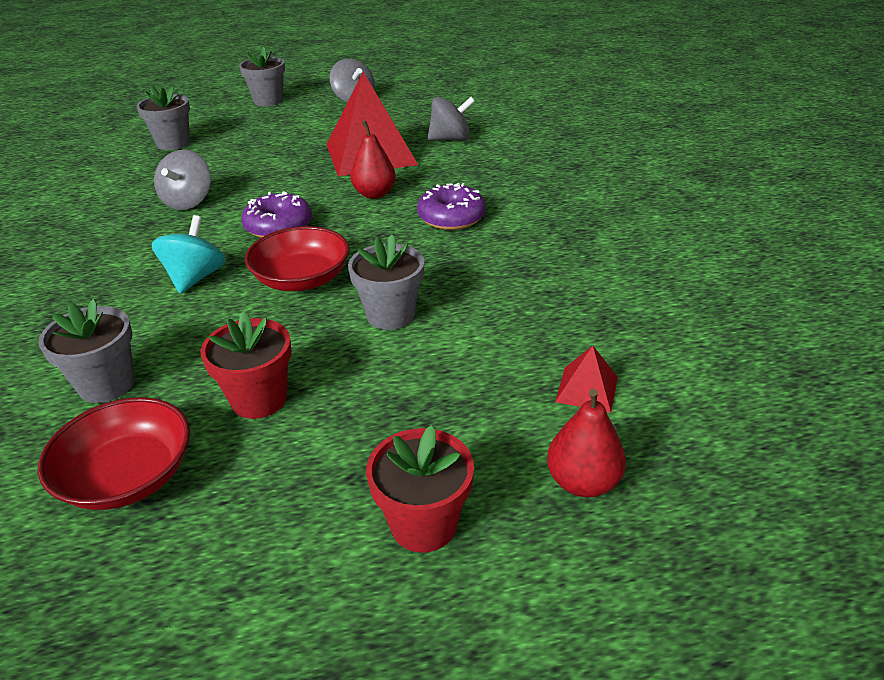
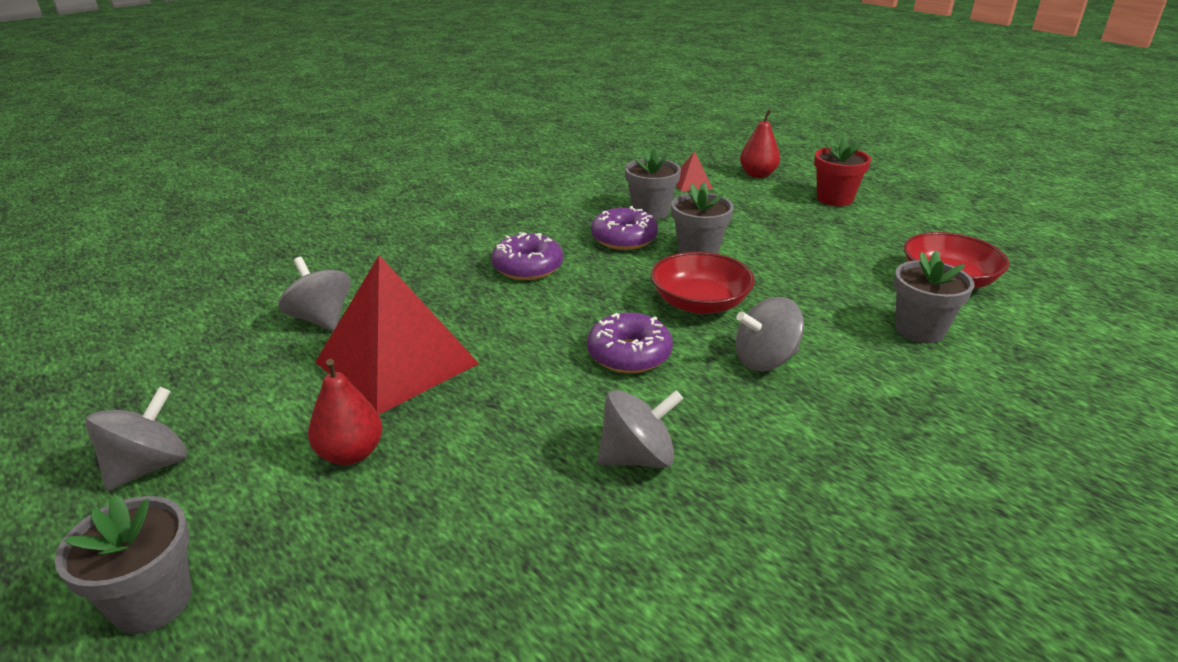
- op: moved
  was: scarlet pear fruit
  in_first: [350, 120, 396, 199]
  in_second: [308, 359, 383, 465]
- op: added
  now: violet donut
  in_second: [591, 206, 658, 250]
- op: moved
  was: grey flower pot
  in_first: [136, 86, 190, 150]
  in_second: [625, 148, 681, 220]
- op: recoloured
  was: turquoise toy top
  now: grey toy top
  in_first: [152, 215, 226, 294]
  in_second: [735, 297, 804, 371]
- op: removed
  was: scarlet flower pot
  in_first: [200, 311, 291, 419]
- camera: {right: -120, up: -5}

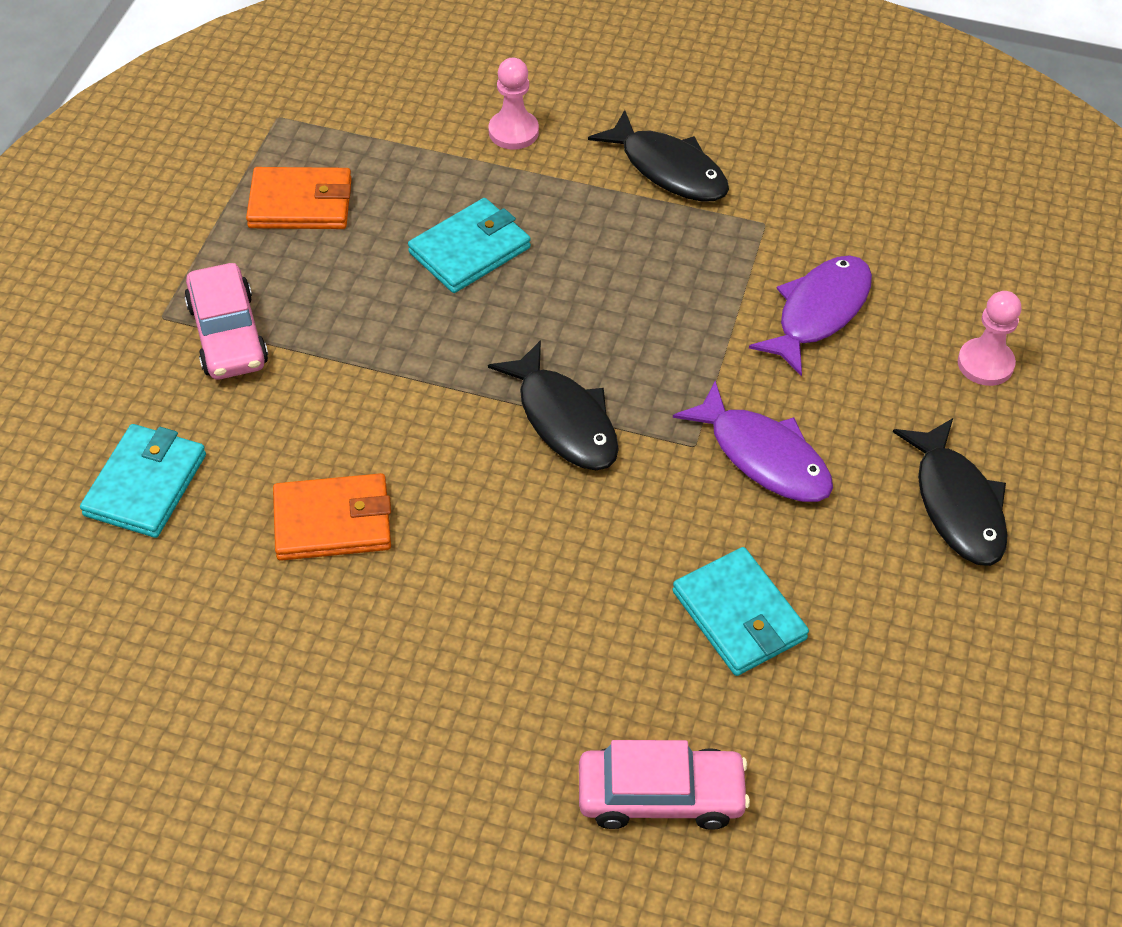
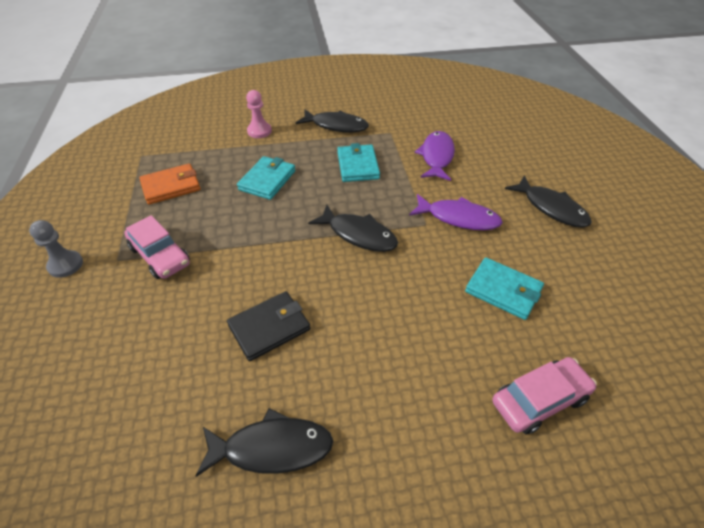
- op: added
  now: grey game pawn
  in_second: [29, 220, 83, 278]
- op: added
  now: jet-black fish figure
  in_second: [196, 408, 333, 477]
- op: recoloured
  was: orange card wallet
  now: jet-black card wallet
  in_first: [273, 473, 391, 561]
  in_second: [227, 291, 310, 361]
- op: moved
  was: turquoise card wallet
  in_first: [80, 424, 206, 538]
  in_second: [337, 143, 380, 182]
- op: removed
  was: pink game pawn
  in_first: [958, 291, 1021, 386]
- camera: {right: -25, up: -5}

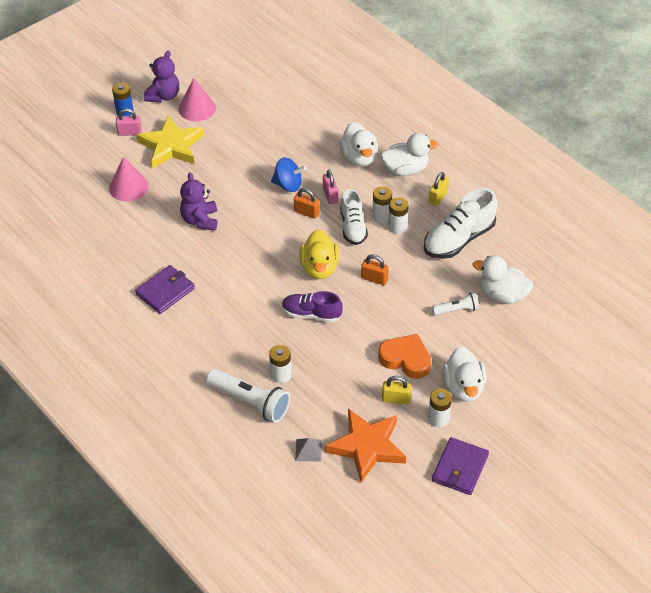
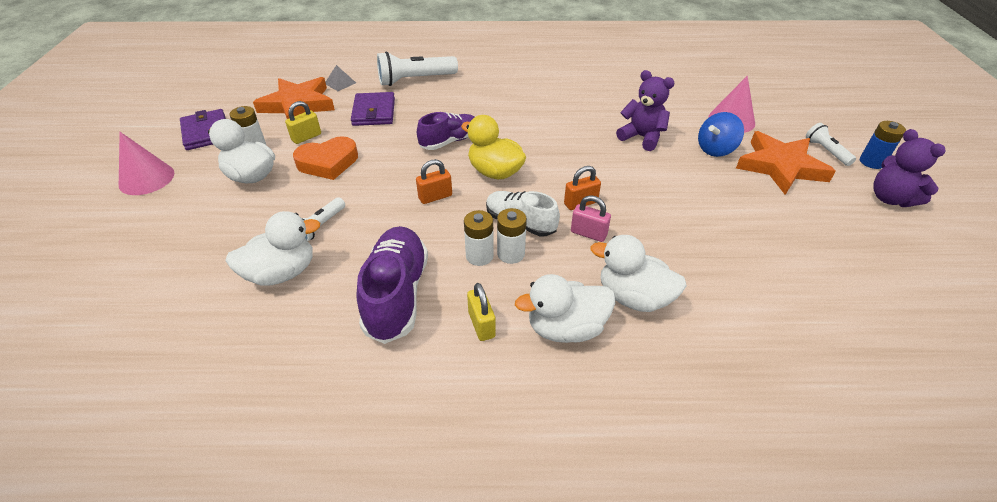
- op: moved
  was: pink cone
  in_first: [179, 78, 216, 121]
  in_second: [119, 132, 175, 195]
- op: moved
  was: violet card wallet
  in_first: [135, 265, 195, 314]
  in_second: [351, 92, 395, 126]
- op: recoloured
  was: pure white lace-up shoe
  now: violet lace-up shoe
  in_first: [424, 188, 497, 259]
  in_second: [356, 226, 428, 344]
- op: turned
  was: pure white toy duck
  in_first: [380, 133, 439, 176]
  in_second: [515, 274, 615, 343]
  clockwise: 45
- op: moved
  was: cobalt toy top
  in_first: [271, 157, 307, 192]
  in_second: [698, 112, 744, 157]
- op: recoloured
  was: yellow five-pointed star
  now: orange five-pointed star
  in_first: [137, 115, 204, 168]
  in_second: [736, 131, 836, 195]
- op: replaced
  was: pink lock
  now: pure white pocket torch
  in_first: [116, 108, 142, 136]
  in_second: [806, 123, 856, 166]
- op: removed
  was: pure white power cell
  in_first: [269, 345, 292, 383]
- camera: {right: 130, up: -5}

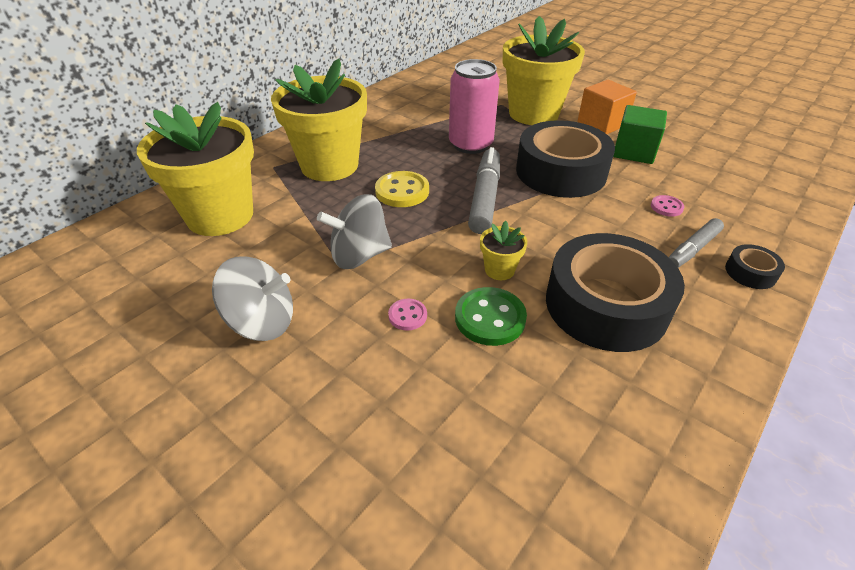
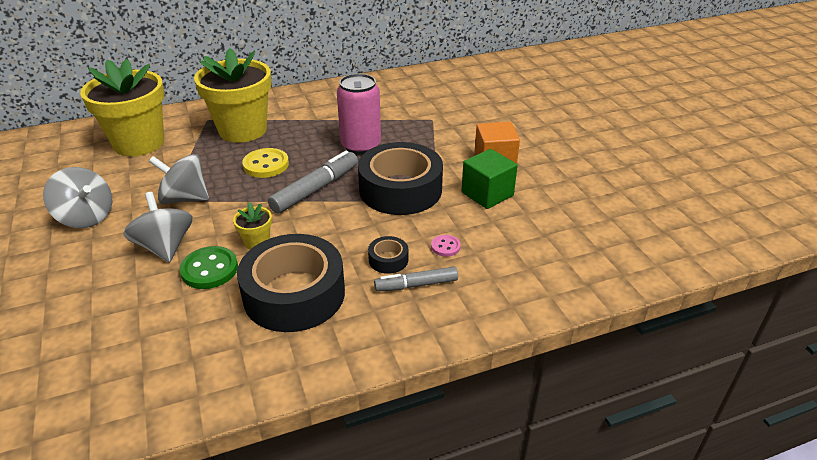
- op: replaced
  was: pink shirt button
  now: grey toy top
  in_first: [388, 299, 427, 331]
  in_second: [123, 192, 193, 262]
- op: moved
  was: jet-black sticky tape
  in_first: [725, 244, 785, 289]
  in_second: [368, 236, 408, 274]
- op: removed
  was: yellow flower pot
  in_first: [503, 16, 585, 125]
- camera: {right: 30, up: -5}

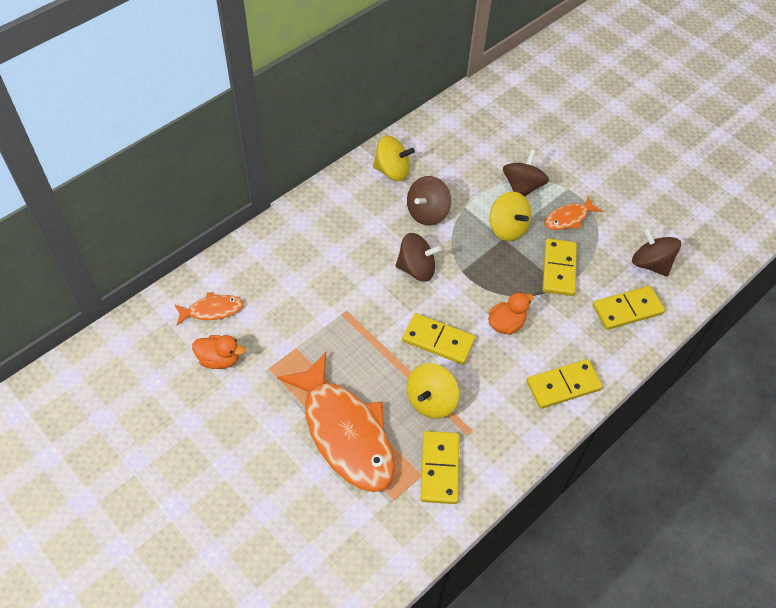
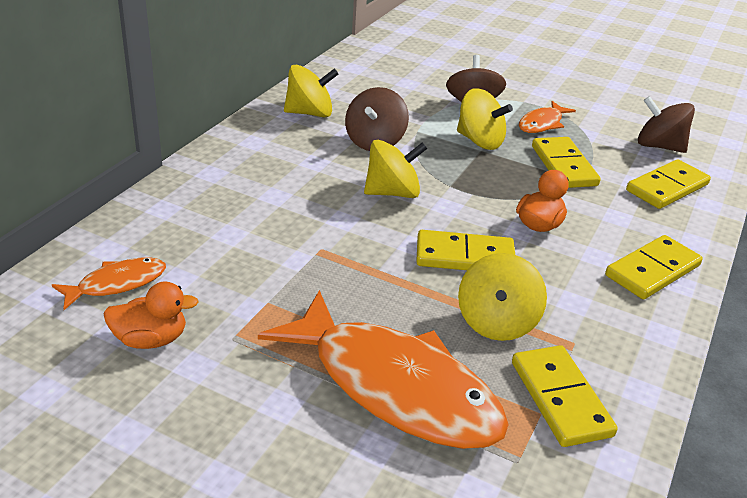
- op: recoloured
  was: dark brown toy top
  now: yellow toy top
  in_first: [395, 233, 442, 282]
  in_second: [364, 140, 427, 198]
- camera: {right: -20, up: -20}

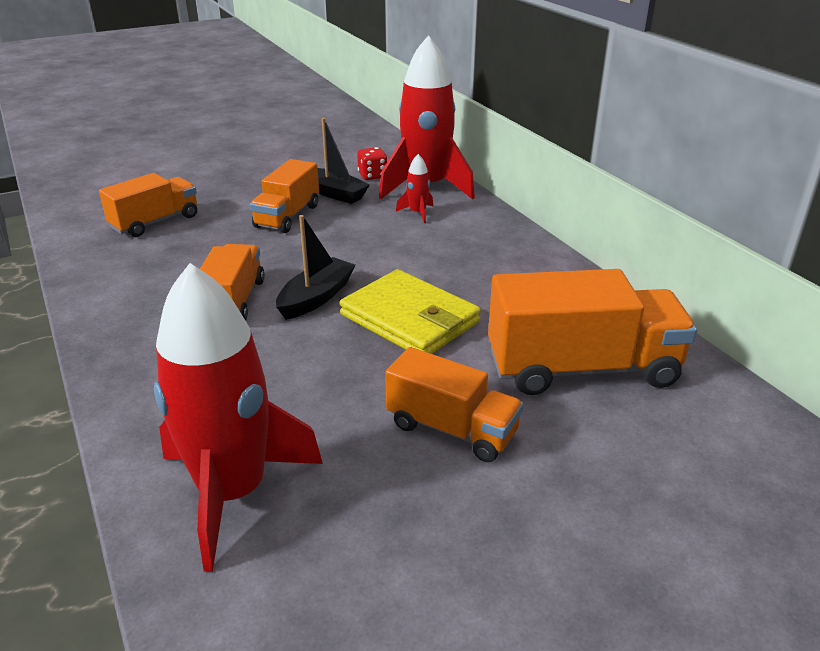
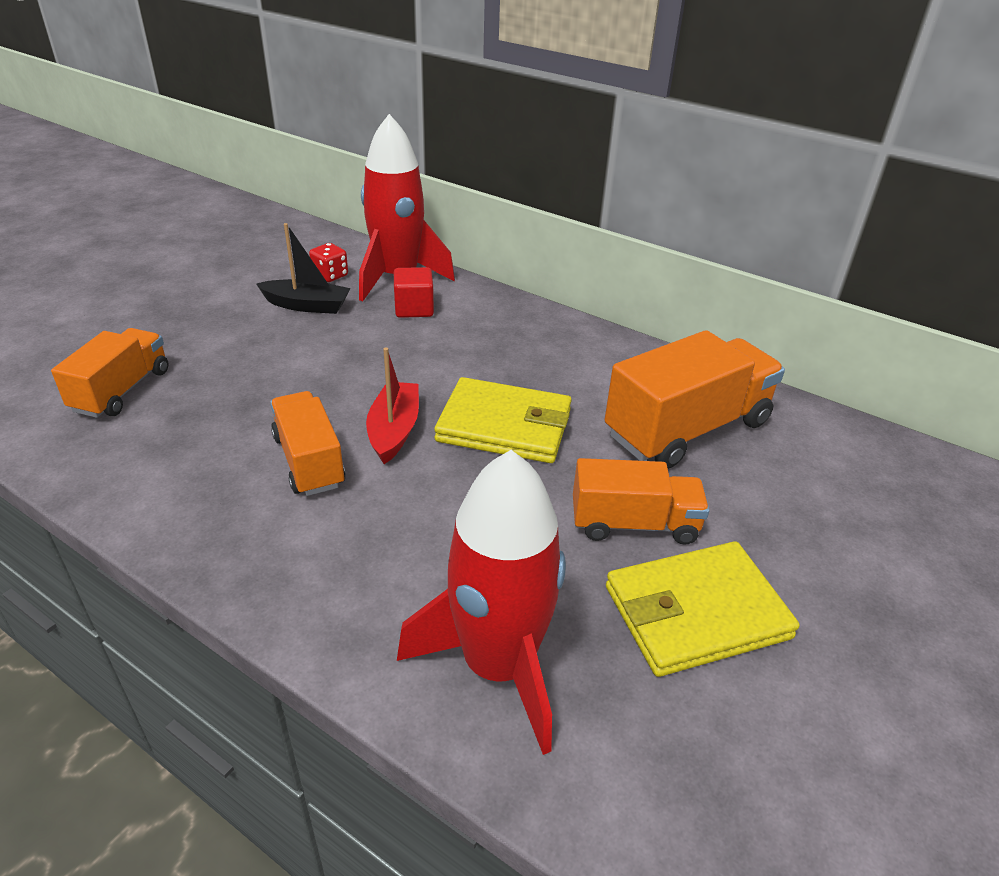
- op: recoloured
  was: jet-black boat
  now: scarlet boat
  in_first: [276, 215, 356, 320]
  in_second: [366, 348, 419, 464]
- op: replaced
  was: scarlet spaceship
  now: scarlet cube
  in_first: [396, 154, 433, 223]
  in_second: [394, 267, 434, 318]
- op: added
  now: yellow card wallet
  in_second: [606, 541, 800, 677]
- op: removed
  was: orange lorry
  in_first: [250, 159, 319, 233]
- camera: {right: -30, up: 5}

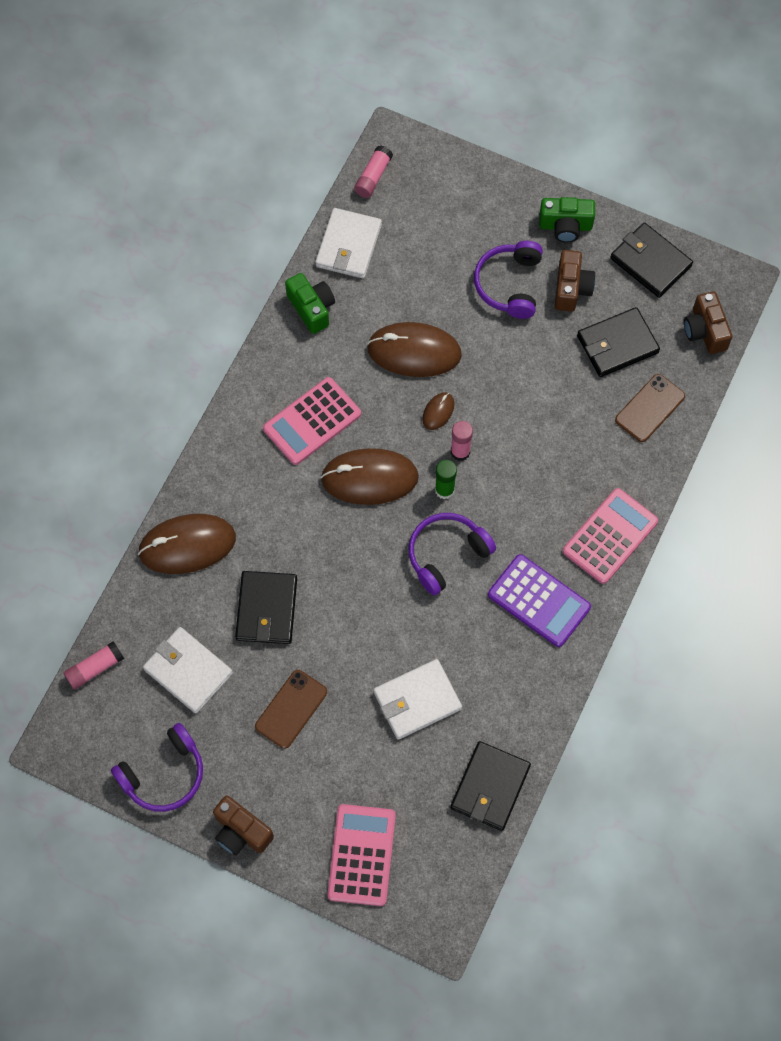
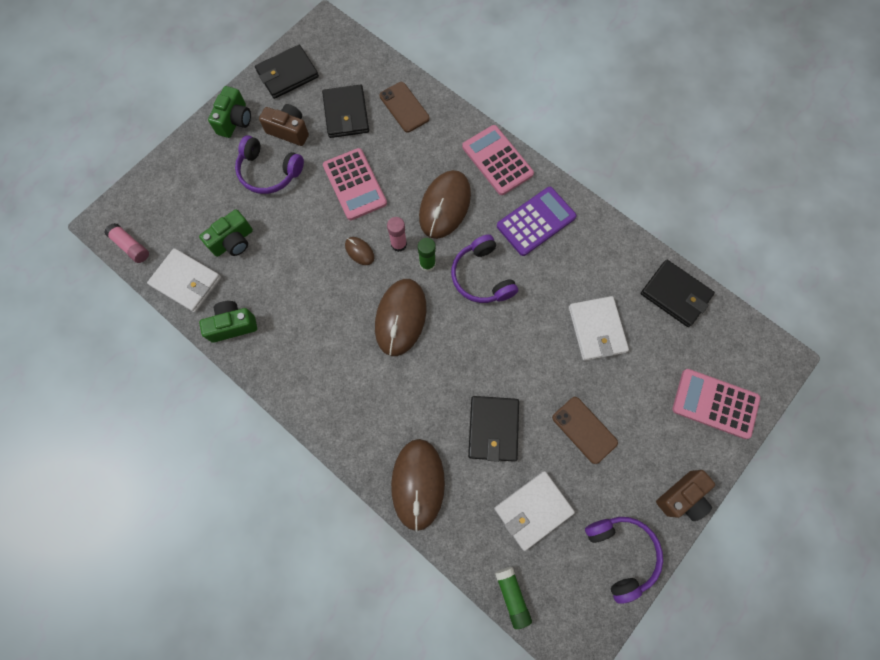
- op: added
  now: leaf-green compact camera
  in_second: [199, 209, 253, 257]
- op: moved
  was: pink pocket calculator
  in_first: [263, 377, 361, 465]
  in_second: [323, 148, 387, 220]
- op: moved
  was: dark brown PC mouse
  in_first: [367, 322, 462, 377]
  in_second: [419, 170, 471, 239]
- op: turned
  was: jet-black card wallet
  in_first: [235, 571, 297, 644]
  in_second: [468, 396, 519, 462]
  clockwise: 75
- op: recoloured
  was: pink glue stick
  now: leaf-green glue stick
  in_first: [64, 641, 124, 690]
  in_second: [495, 567, 532, 629]
- op: removed
  was: dark brown compact camera
  in_first: [684, 291, 732, 354]
- camera: {right: -75, up: 5}

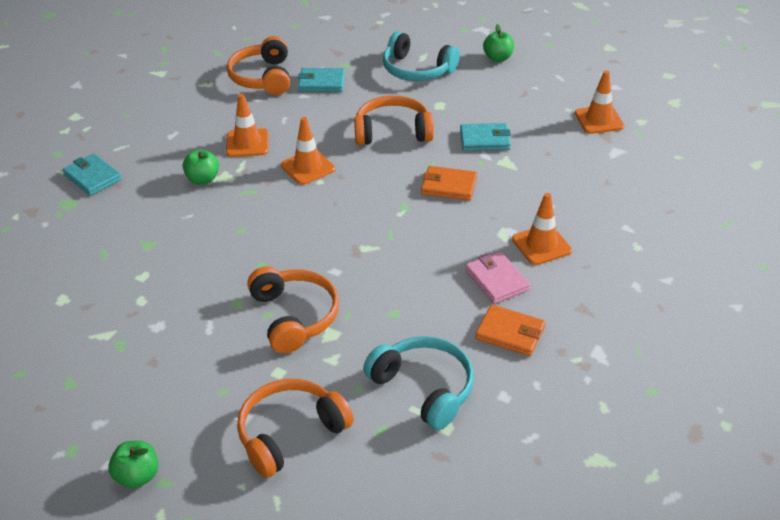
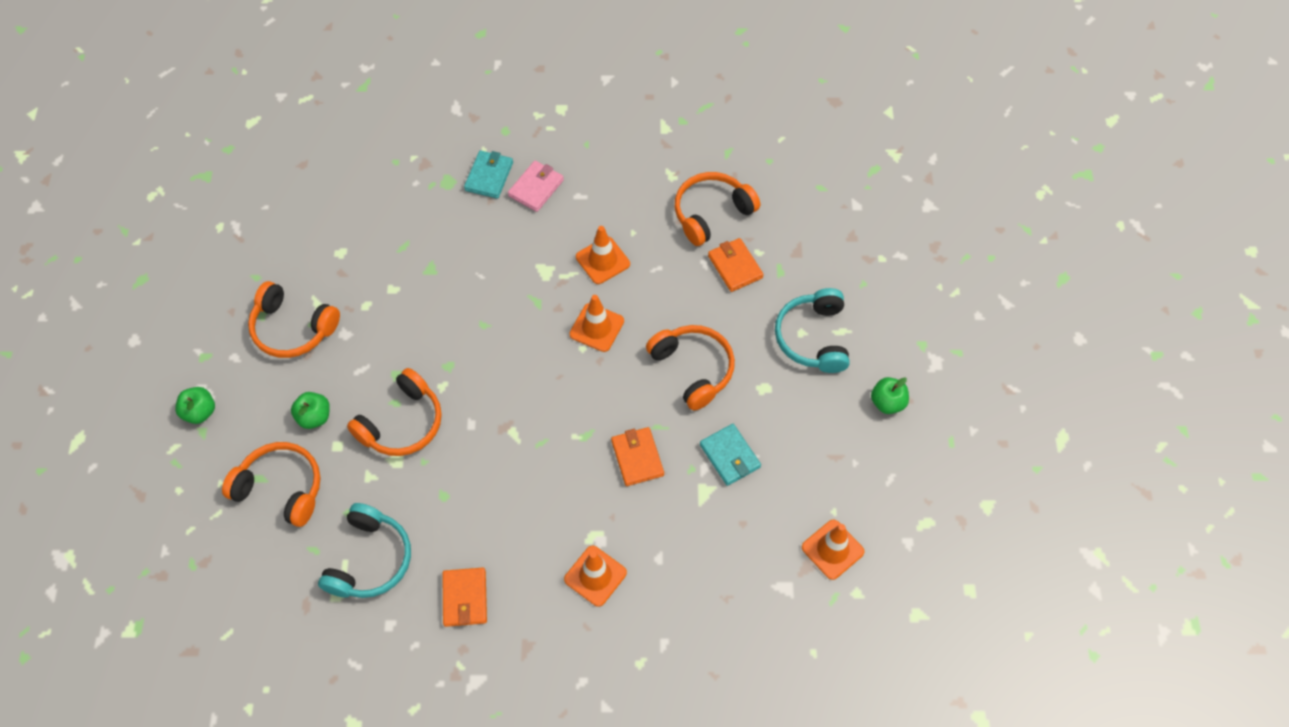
- op: added
  now: orange headset
  in_second: [248, 281, 340, 358]
- op: moved
  was: leaf-green apple fruit
  in_first: [183, 149, 219, 184]
  in_second: [291, 392, 330, 429]
- op: moved
  was: pink card wallet
  in_first: [465, 251, 530, 304]
  in_second: [508, 161, 564, 212]
- op: recoloured
  was: turquoise card wallet
  now: orange card wallet
  in_first: [298, 68, 345, 92]
  in_second: [708, 238, 764, 292]
- camera: {right: 60, up: 20}

